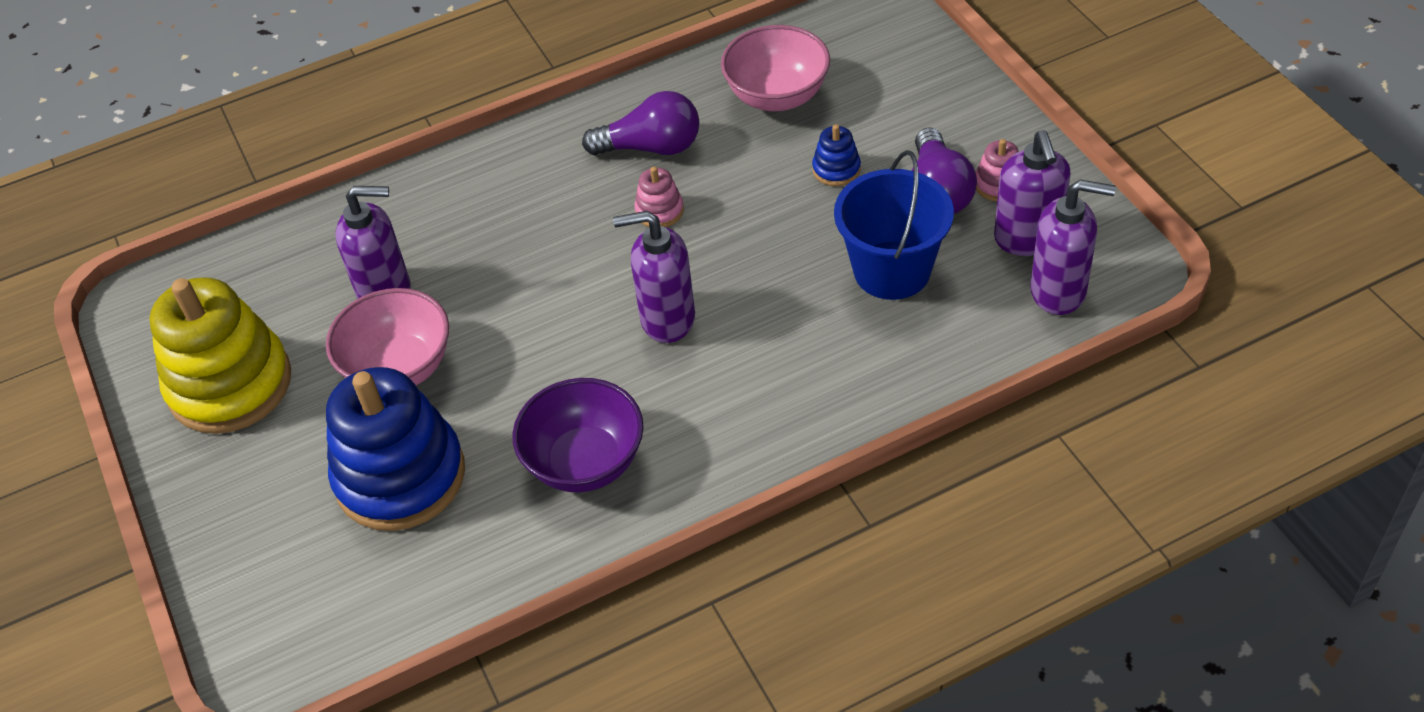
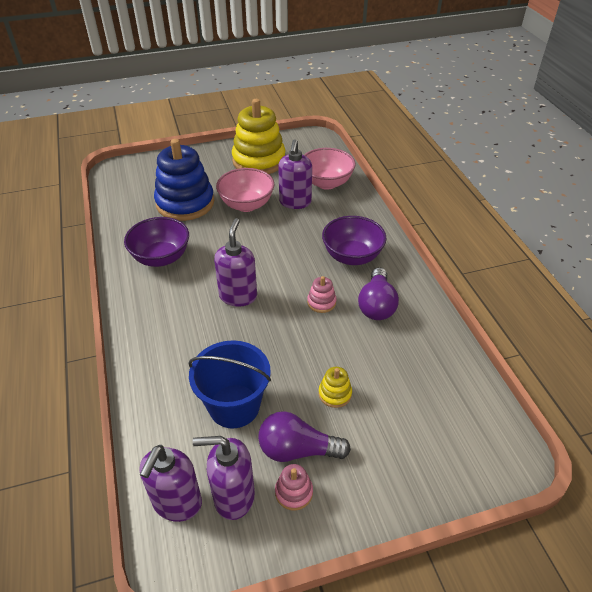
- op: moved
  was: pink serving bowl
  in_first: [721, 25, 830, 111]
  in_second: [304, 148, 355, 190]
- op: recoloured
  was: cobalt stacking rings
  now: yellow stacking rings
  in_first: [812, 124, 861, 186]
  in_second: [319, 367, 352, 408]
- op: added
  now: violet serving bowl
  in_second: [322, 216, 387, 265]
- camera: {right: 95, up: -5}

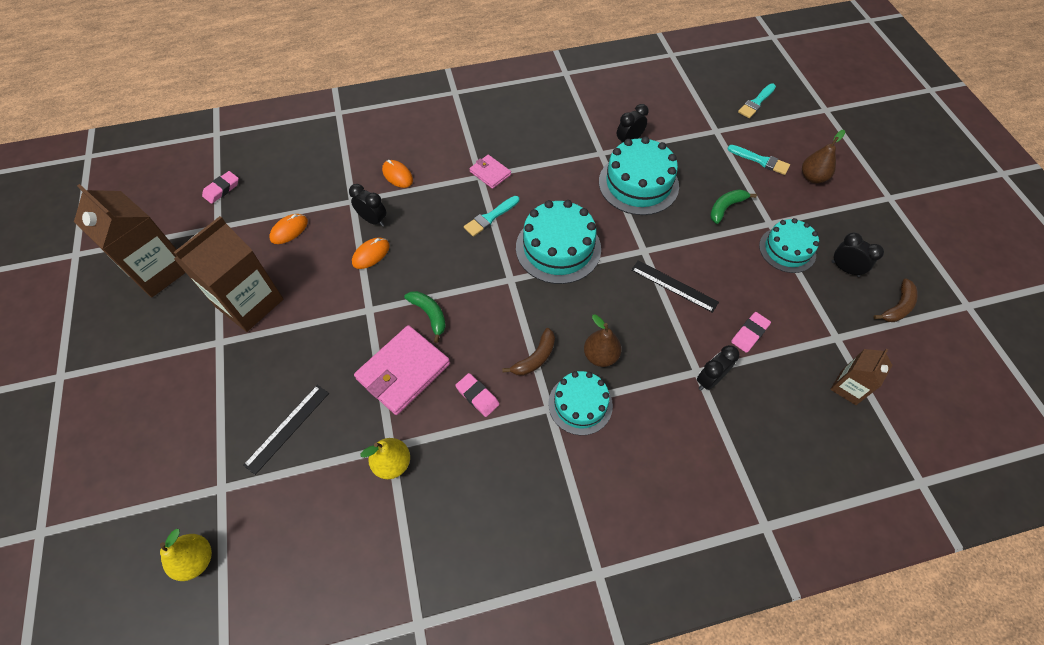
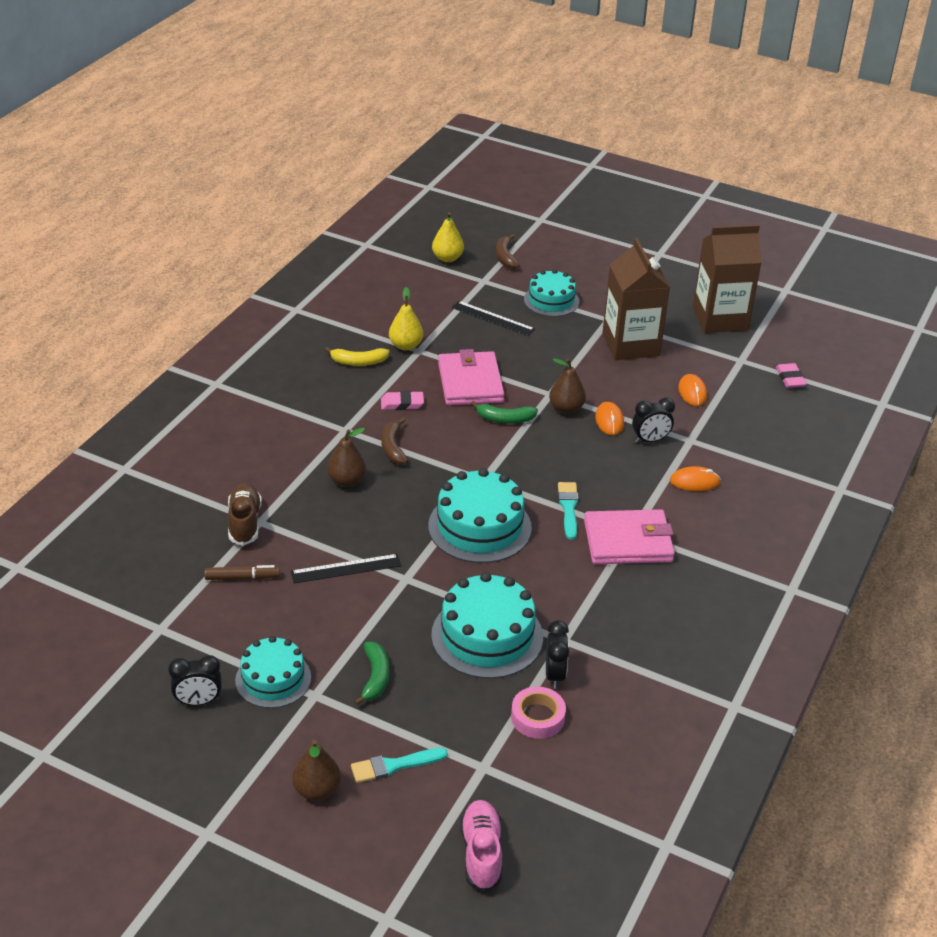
- op: replaced
  was: pink eraser
  now: dark brown felt pen
  in_first: [731, 312, 771, 353]
  in_second: [204, 565, 280, 580]
- op: replaced
  was: jet-black clock
  now: dark brown lace-up shoe
  in_first: [697, 345, 739, 390]
  in_second: [228, 483, 262, 546]
- op: added
  now: yellow banana
  in_second: [325, 347, 389, 366]
- op: turned
  was: jet-black straightedge
  in_first: [243, 385, 329, 475]
  in_second: [452, 301, 535, 336]
  clockwise: -45
- op: replaced
  was: turquoise paintbrush
  now: pink lace-up shoe
  in_first: [738, 83, 776, 118]
  in_second: [460, 800, 502, 892]
- op: moved
  was: dark brown banana
  in_first: [874, 279, 918, 322]
  in_second: [496, 234, 520, 269]
- op: added
  now: pink sticky tape
  in_second: [511, 686, 566, 739]
- op: moved
  was: turquoise cake
  in_first: [548, 371, 613, 435]
  in_second: [524, 269, 579, 317]
- op: added
  now: dark brown pear fruit
  in_second: [549, 358, 586, 414]
- op: resized
  was: pink card wallet
  in_first: [470, 155, 511, 189]
  in_second: [584, 509, 675, 564]
  ratio: 1.85
- op: removed
  was: dark brown carton
  in_first: [830, 349, 892, 405]
- camera: {right: 130, up: -20}

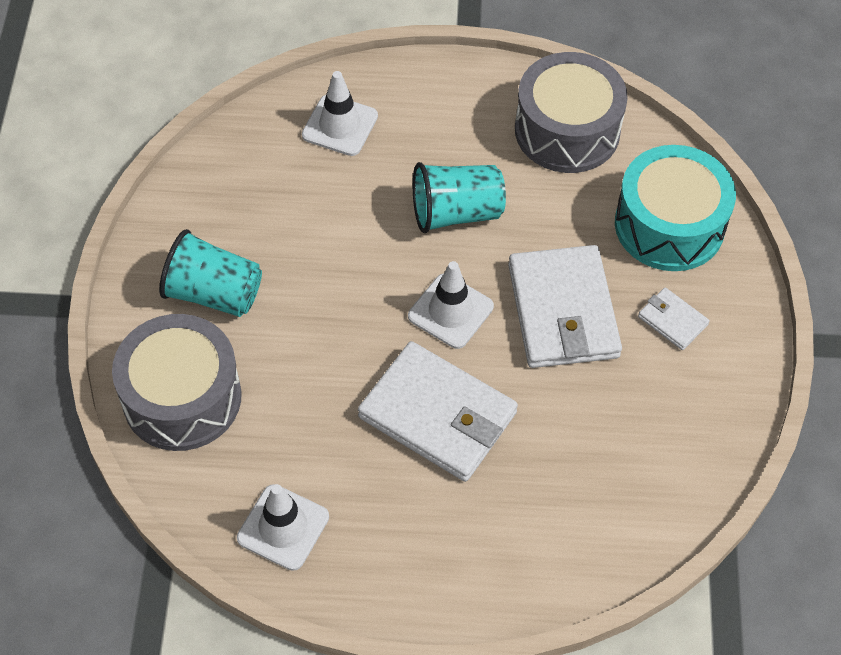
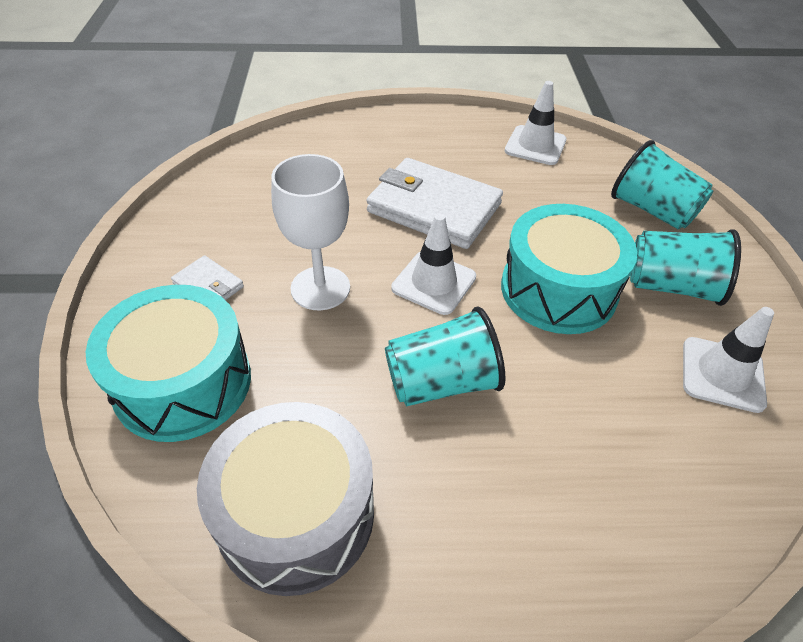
- op: replaced
  was: pure white card wallet
  now: pure white wine glass
  in_first: [508, 245, 622, 368]
  in_second: [271, 154, 350, 310]
- op: added
  now: turquoise drum
  in_second: [501, 204, 637, 334]
- op: replaced
  was: grey drum
  now: turquoise tumbler
  in_first: [112, 314, 242, 451]
  in_second: [611, 140, 713, 230]
- op: moved
  was: pure white road cone
  in_first: [302, 71, 378, 156]
  in_second: [683, 307, 774, 413]
- camera: {right: 175, up: -10}

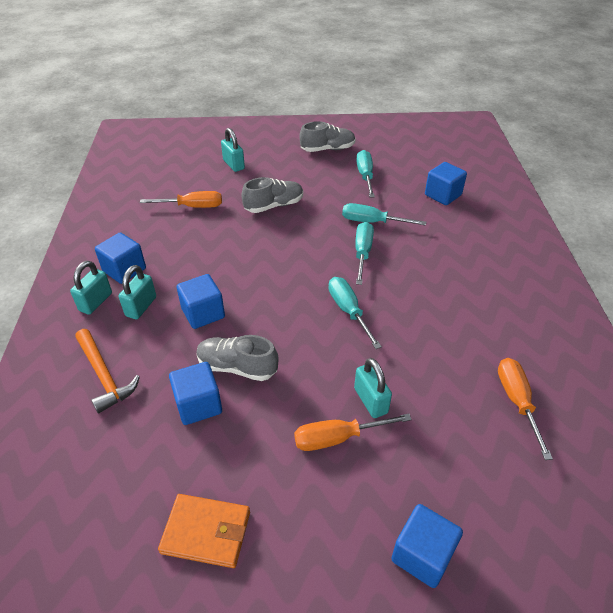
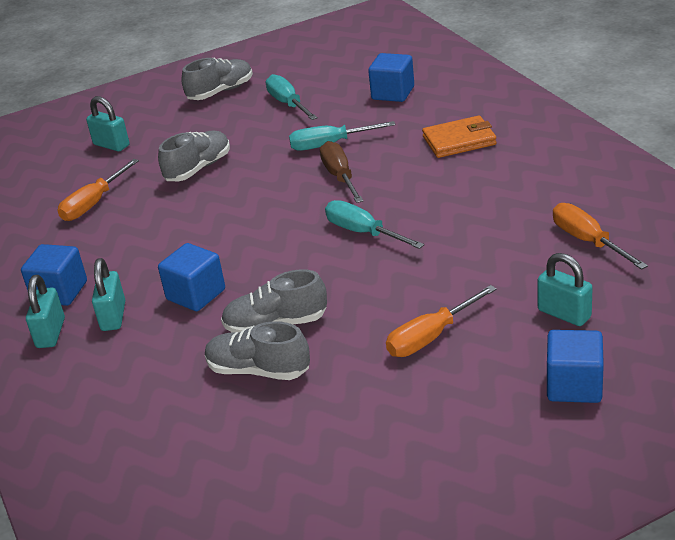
- op: turned
  was: orange flat screwdriver
  in_first: [140, 191, 222, 208]
  in_second: [57, 159, 139, 221]
  clockwise: 150
- op: replaced
  was: cobalt cube
  now: grey lace-up shoe
  in_first: [169, 362, 222, 425]
  in_second: [205, 321, 310, 380]
- op: recoloured
  was: turquoise flat screwdriver
  now: dark brown flat screwdriver
  in_first: [355, 222, 374, 285]
  in_second: [320, 141, 364, 203]
- op: moved
  was: orange card wallet
  in_first: [158, 494, 250, 568]
  in_second: [422, 116, 497, 158]
- op: moved
  was: turquoise lock
  in_first: [354, 358, 392, 418]
  in_second: [537, 253, 593, 326]
- op: removed
  was: orange carpenter's hammer
  in_first: [75, 329, 140, 413]
- camera: {right: -20, up: -10}

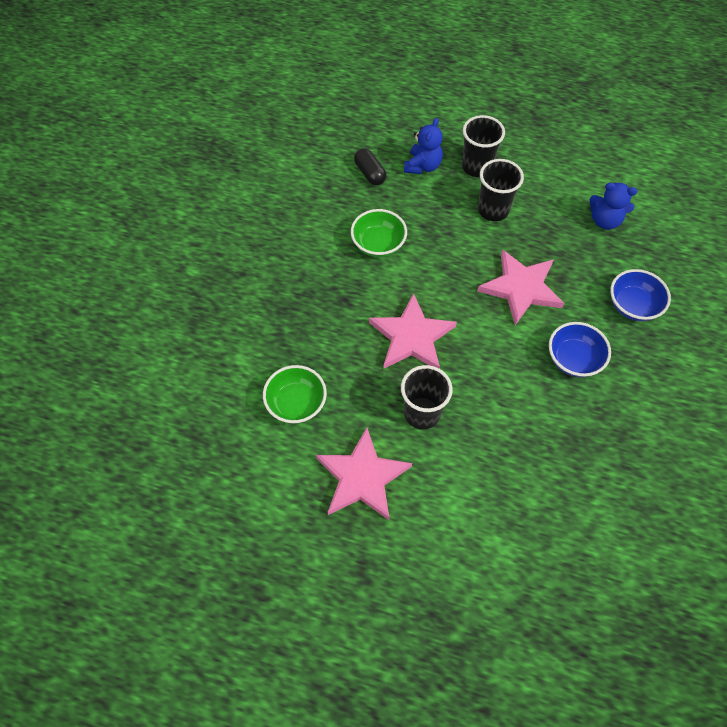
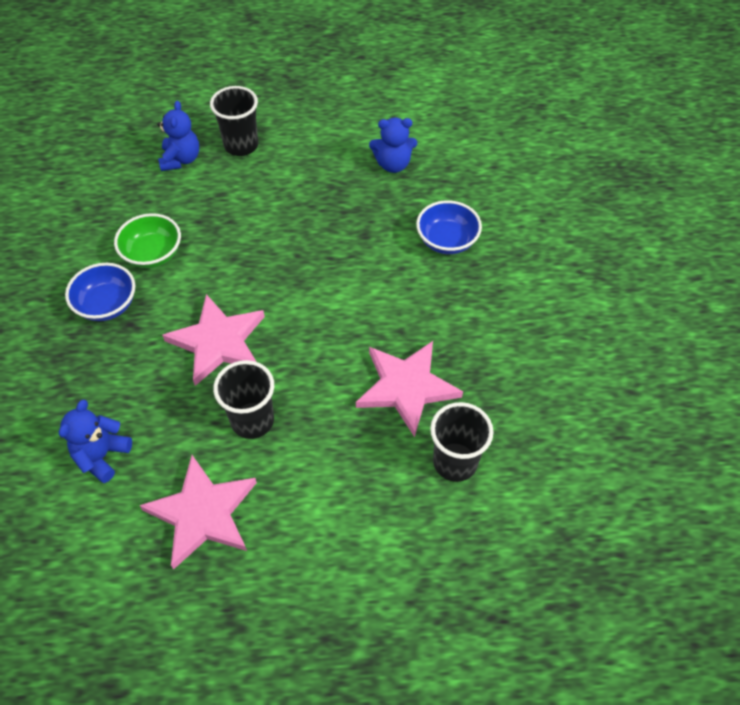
- op: replaced
  was: leaf-green serving bowl
  now: cobalt teddy
  in_first: [263, 365, 327, 423]
  in_second: [59, 400, 132, 483]
- op: moved
  was: cobalt serving bowl
  in_first: [549, 322, 611, 377]
  in_second: [65, 263, 135, 321]
- op: moved
  was: pink five-pointed star
  in_first: [478, 249, 564, 325]
  in_second: [356, 341, 463, 437]
- op: moved
  was: jet-black tumbler
  in_first: [478, 159, 524, 221]
  in_second: [430, 402, 493, 482]
- op: removed
  was: jet-black pill
  in_first: [354, 148, 387, 185]
- camera: {right: -20, up: -5}

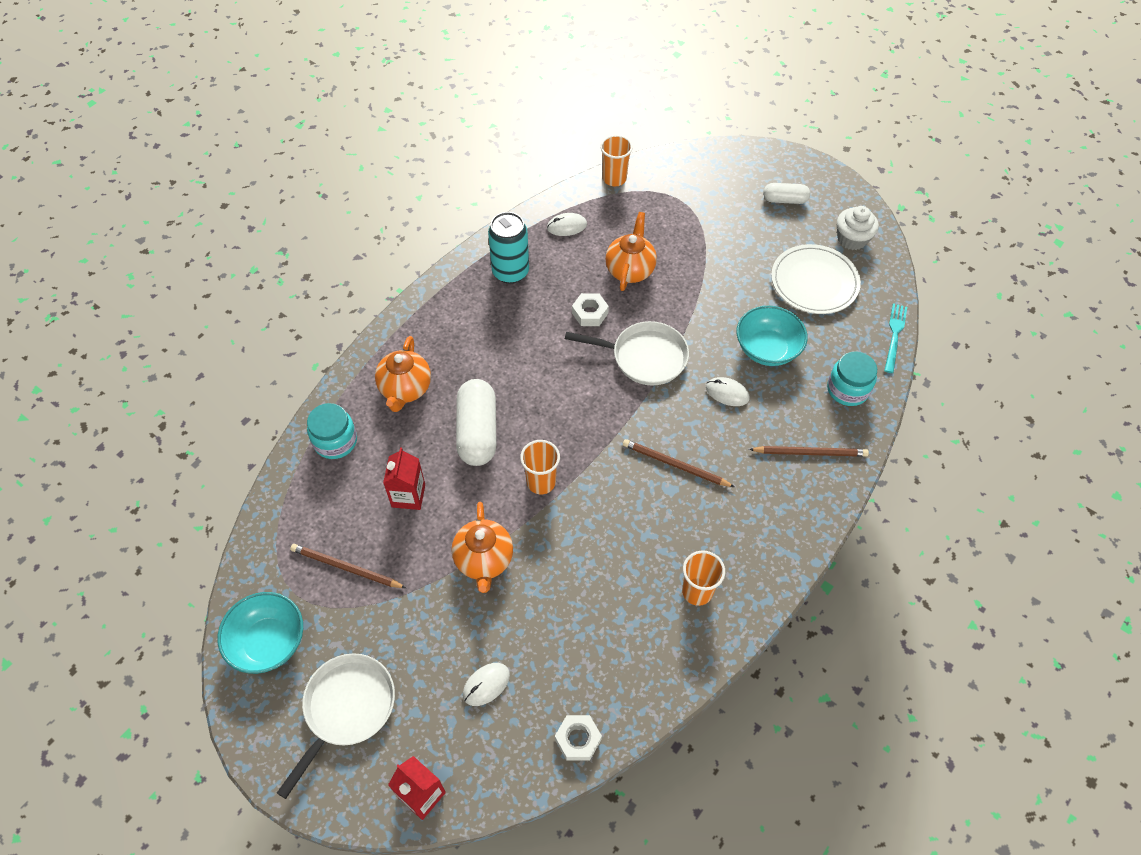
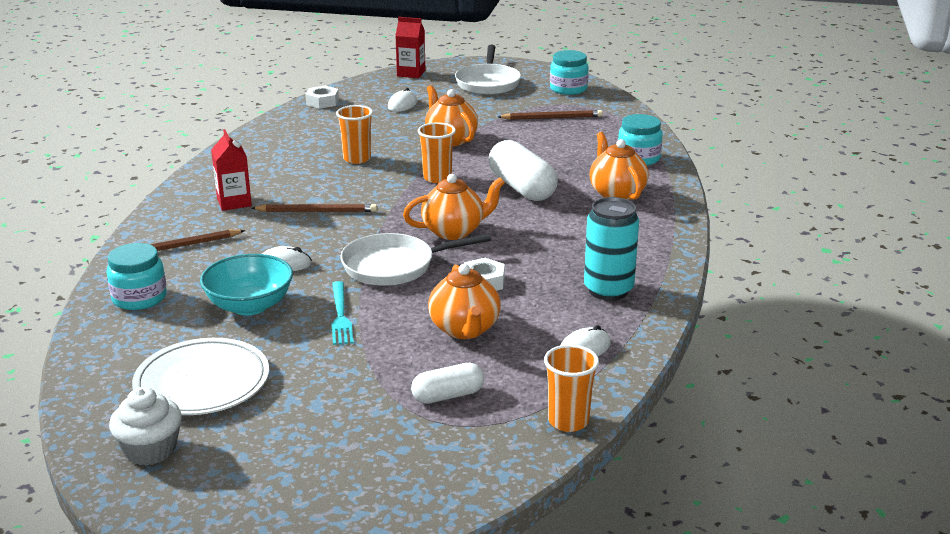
- op: moved
  was: scarlet carton
  in_first: [383, 447, 425, 510]
  in_second: [211, 129, 252, 211]
- op: moved
  was: turquoise dinner fork
  in_first: [884, 303, 907, 373]
  in_second: [331, 281, 354, 345]
- op: moved
  was: orange tumbler
  in_first: [682, 551, 725, 606]
  in_second: [336, 105, 373, 164]
- op: added
  now: orange teapot
  in_second: [403, 174, 505, 240]
- op: moved
  was: pure white pill
  in_first: [763, 183, 810, 204]
  in_second: [411, 363, 484, 404]
- op: replaced
  was: turquoise serving bowl
  now: turquoise jar
  in_first: [218, 592, 303, 674]
  in_second: [550, 50, 589, 95]
- camera: {right: 155, up: -30}

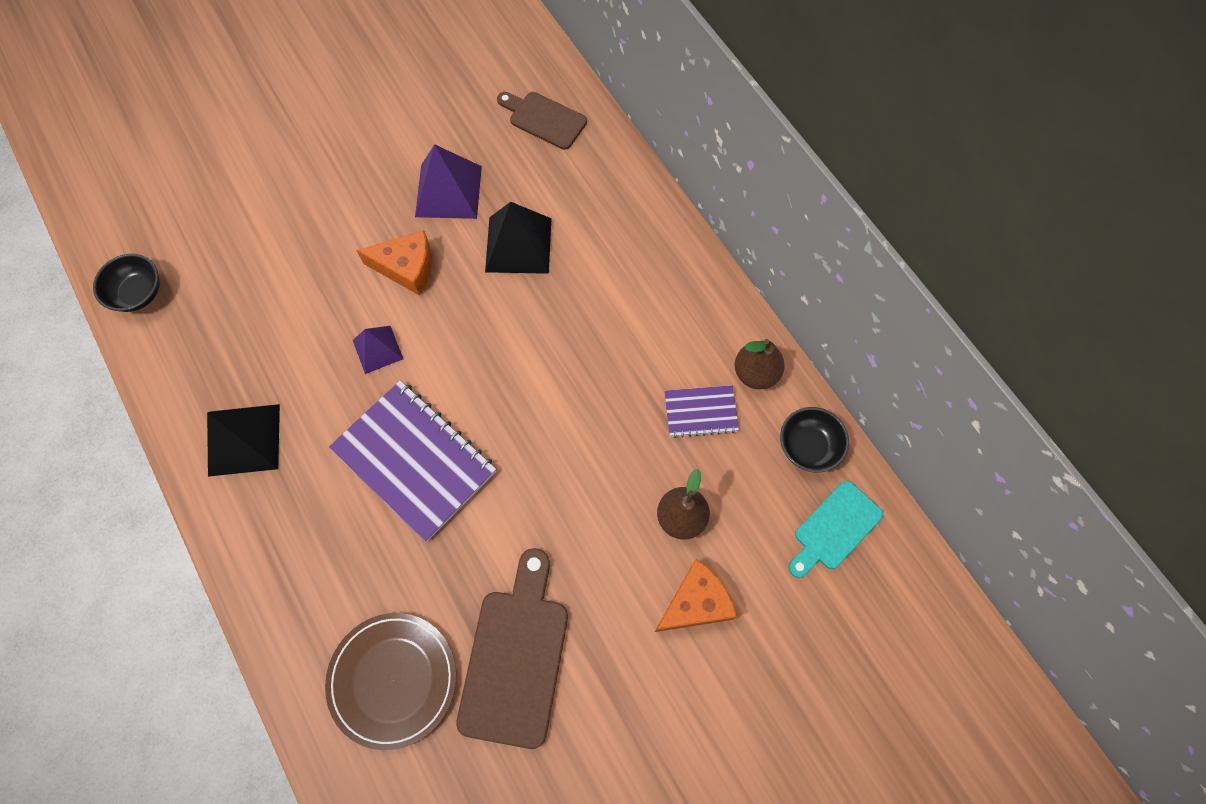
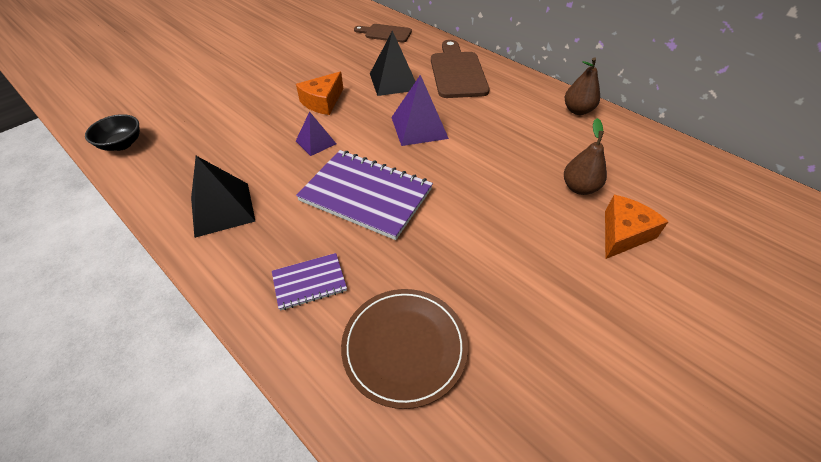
- op: moved
  was: violet exercise book
  in_first: [664, 385, 739, 438]
  in_second: [272, 253, 347, 310]
- op: turned
  was: orange piece of cheese
  in_first: [356, 230, 432, 295]
  in_second: [296, 72, 343, 115]
  clockwise: 135
- op: moved
  was: violet solid pyramid
  in_first: [415, 144, 482, 219]
  in_second: [391, 75, 449, 146]
- op: moved
  was: dark brown cutting board
  in_first: [456, 548, 568, 749]
  in_second: [431, 40, 489, 98]
- op: removed
  was: jet-black serving bowl
  in_first: [780, 407, 849, 473]
- op: removed
  was: turquoise cutting board
  in_first: [788, 481, 883, 578]
- camera: {right: -15, up: -20}

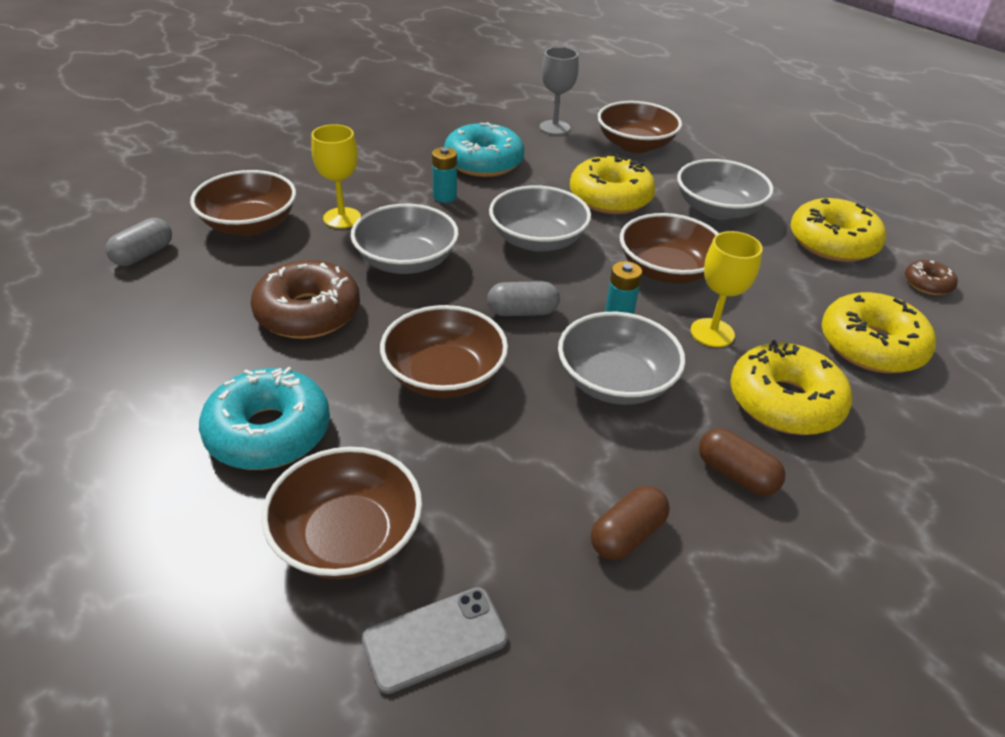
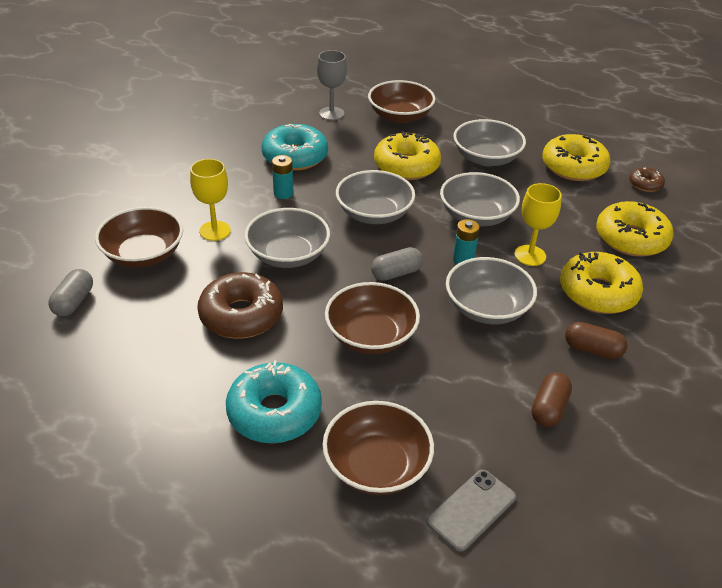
- op: recoloured
  was: dark brown serving bowl
  now: grey serving bowl
  in_first: [620, 213, 719, 284]
  in_second: [440, 172, 520, 226]
- camera: {right: -20, up: 0}

